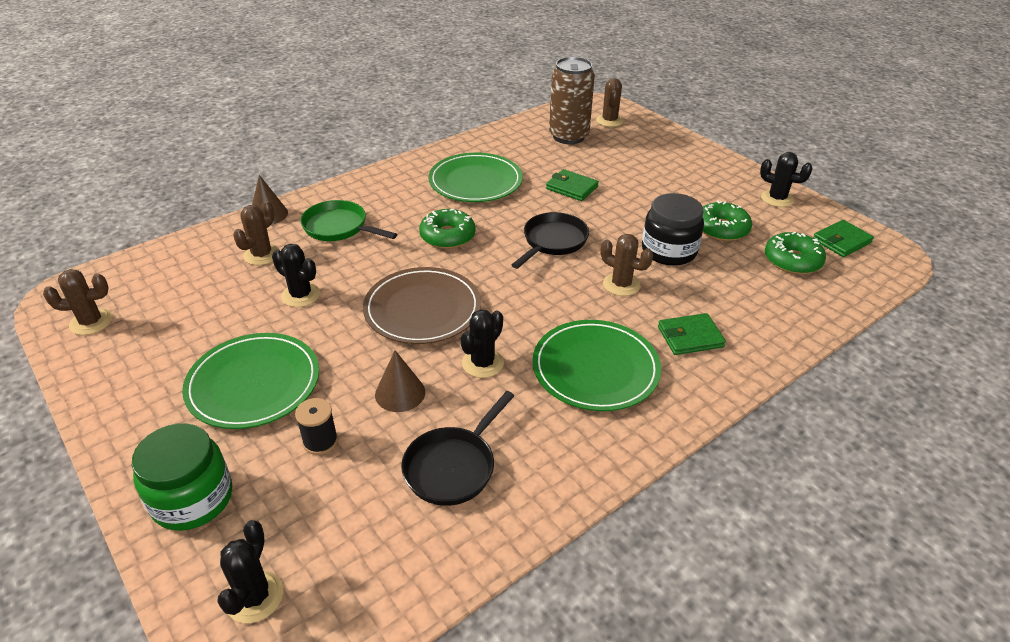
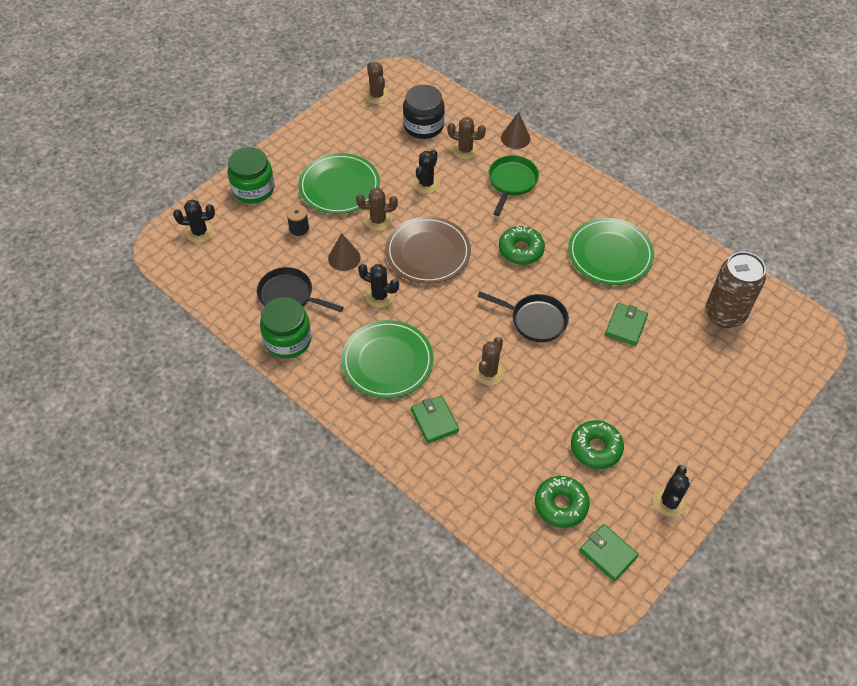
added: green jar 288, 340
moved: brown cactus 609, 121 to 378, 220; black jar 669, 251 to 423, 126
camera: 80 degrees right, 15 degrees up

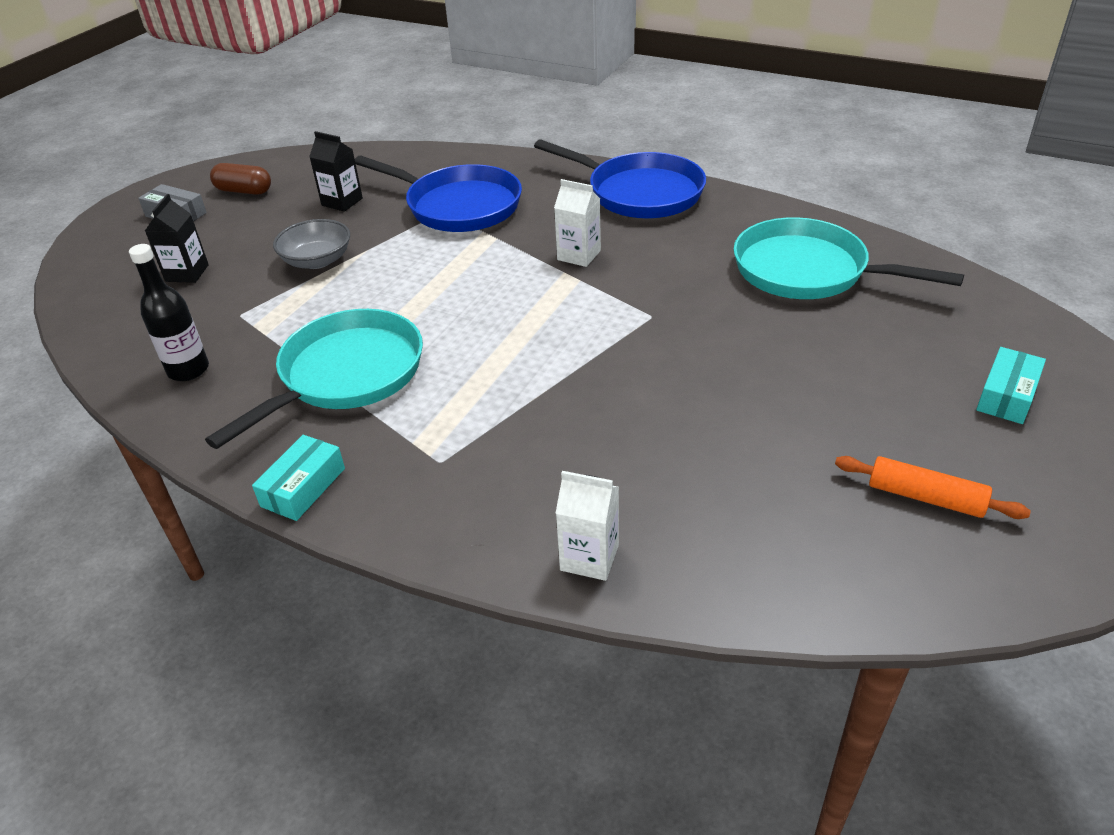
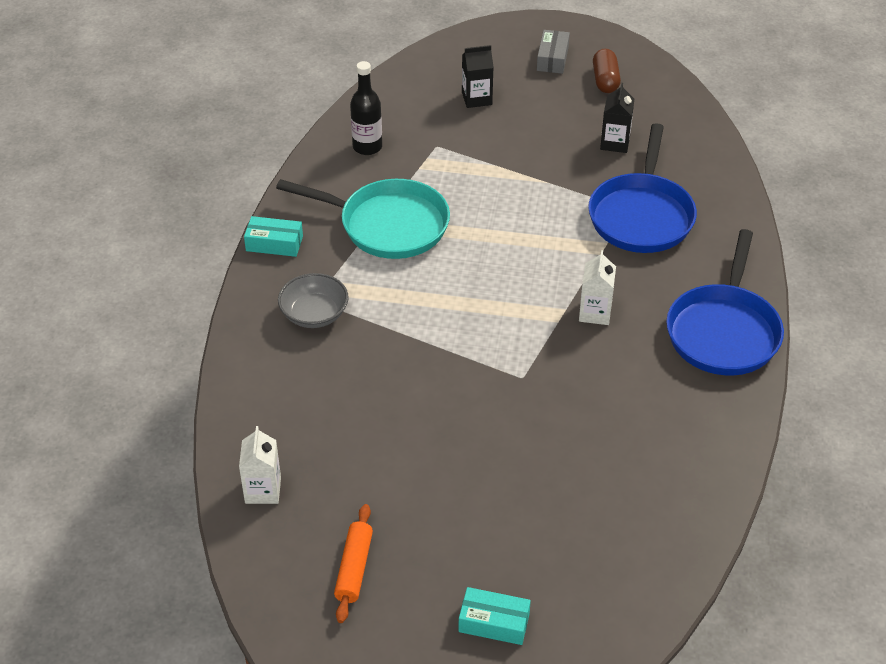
removed: turquoise pan 808, 271
moved: grey bowl 317, 260 to 314, 314; white carton 589, 557 to 263, 490
camera: 70 degrees right, 5 degrees up

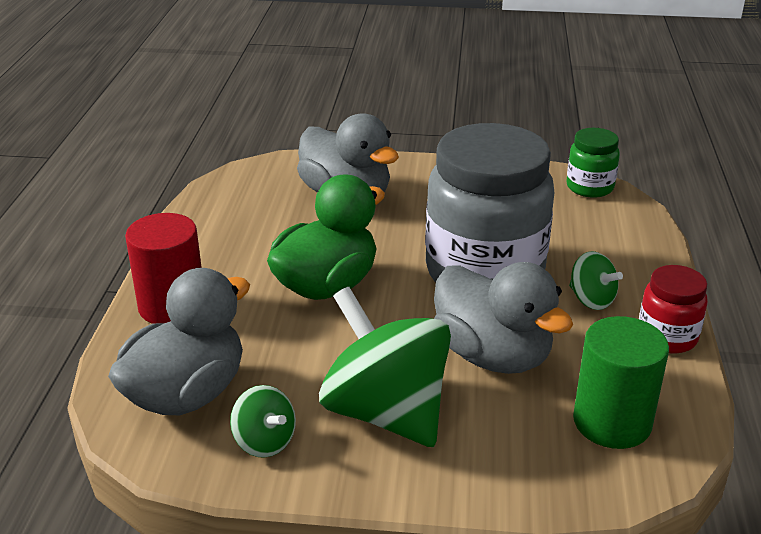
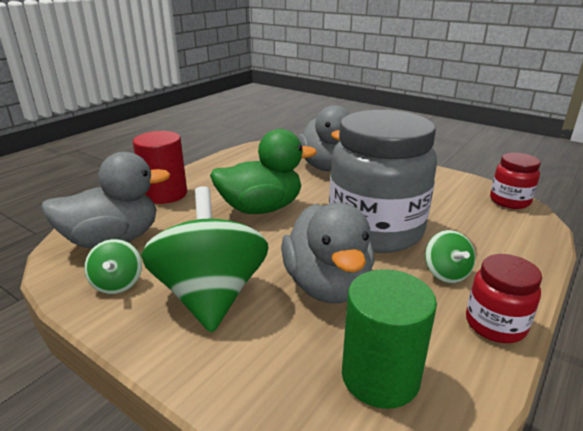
recoloured: green jar 589, 187 to red jar 509, 201
camera: 30 degrees right, 5 degrees down

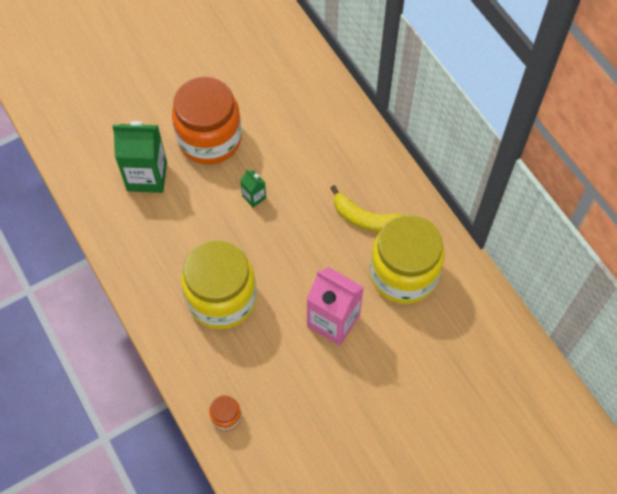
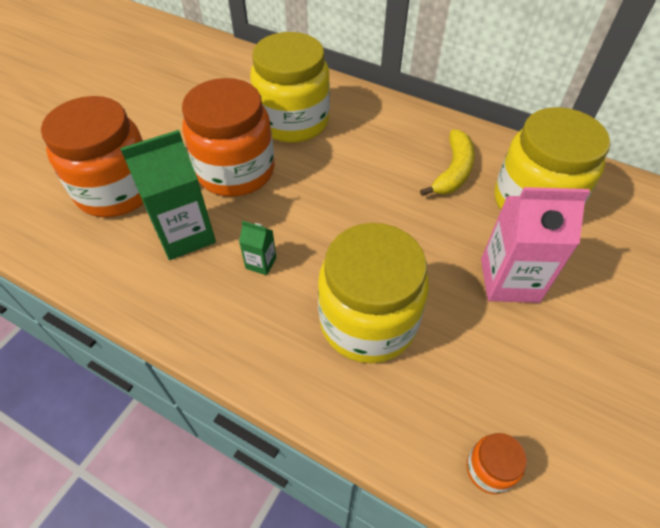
added: yellow jar 293, 121; orange jar 117, 190
moved: green carton 254, 197 to 261, 263
turned: yellow banana 366, 218 = 453, 171 60 degrees counterclockwise
camera: 30 degrees left, 10 degrees down

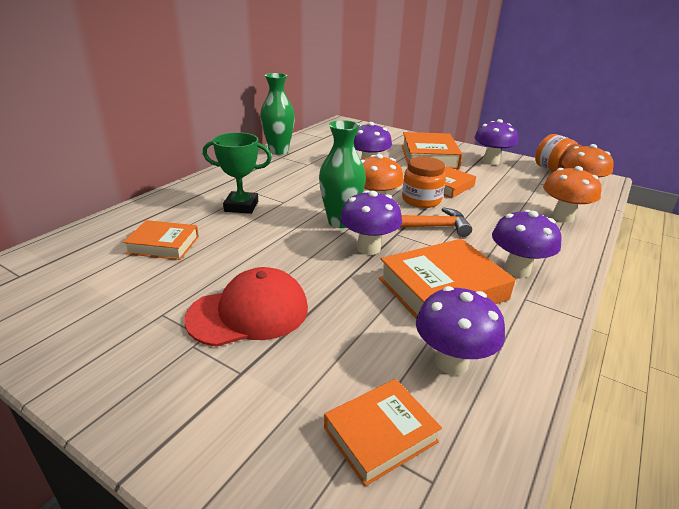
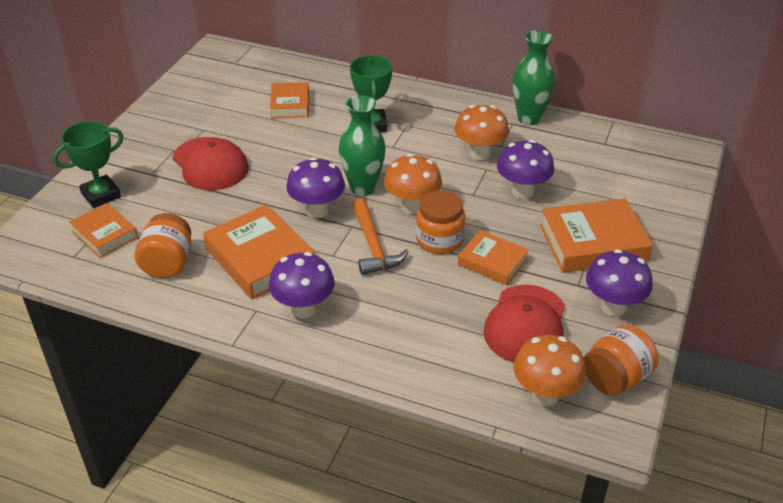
added: green trophy 101, 195; red cap 526, 324
moved: orange mushroom 562, 217 to 479, 154
replaced: purple mushroom 451, 362 to orange jar 168, 263
camera: 80 degrees right, 10 degrees up

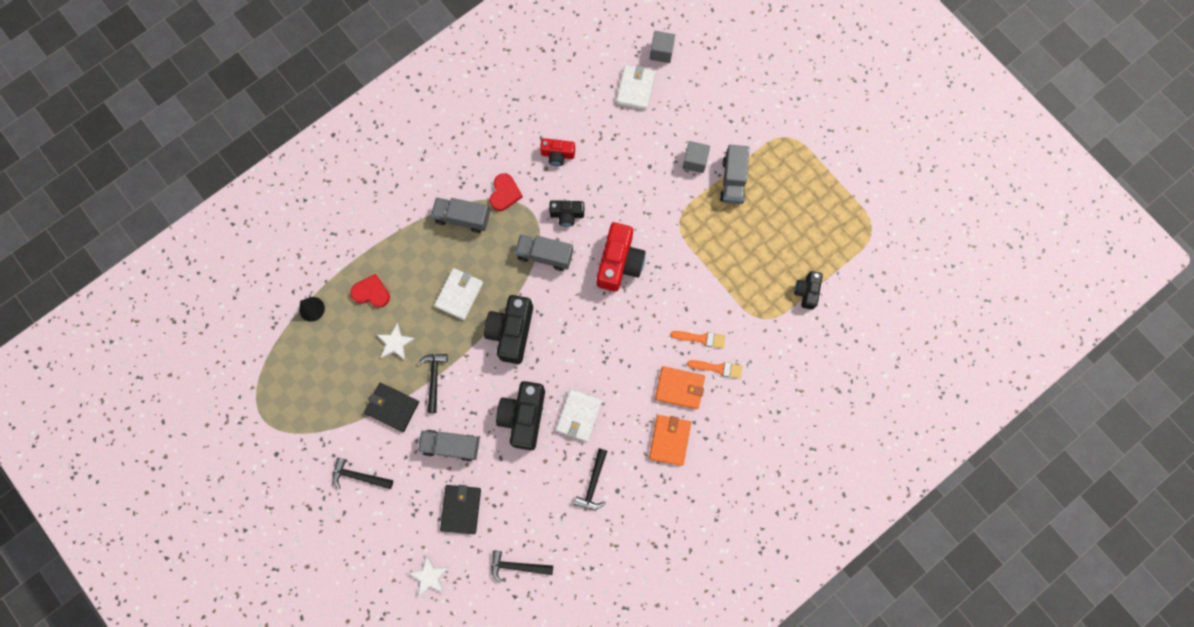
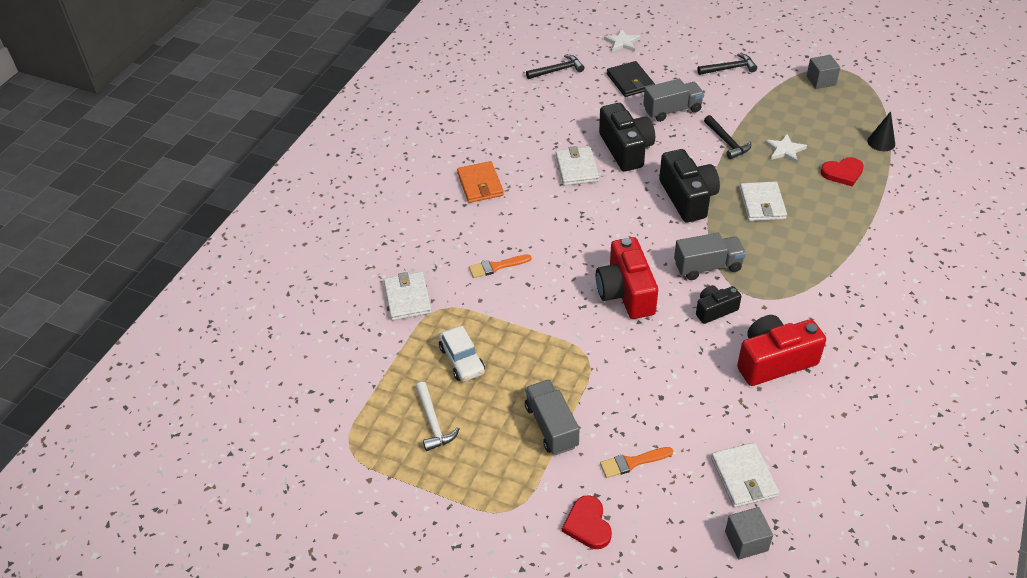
removed: grey truck 462, 218; black camera 806, 292; orange wallet 679, 388; black wallet 392, 407; black hammer 593, 483
added: white wallet 407, 298; white car 462, 360; white hammer 433, 422
moved: grey cube 695, 161 to 821, 81; red heart 505, 193 to 588, 525; orange brush 718, 368 to 632, 462
resized: red camera 557, 155 = 774, 361 x1.78
camera: 155 degrees right, 30 degrees down

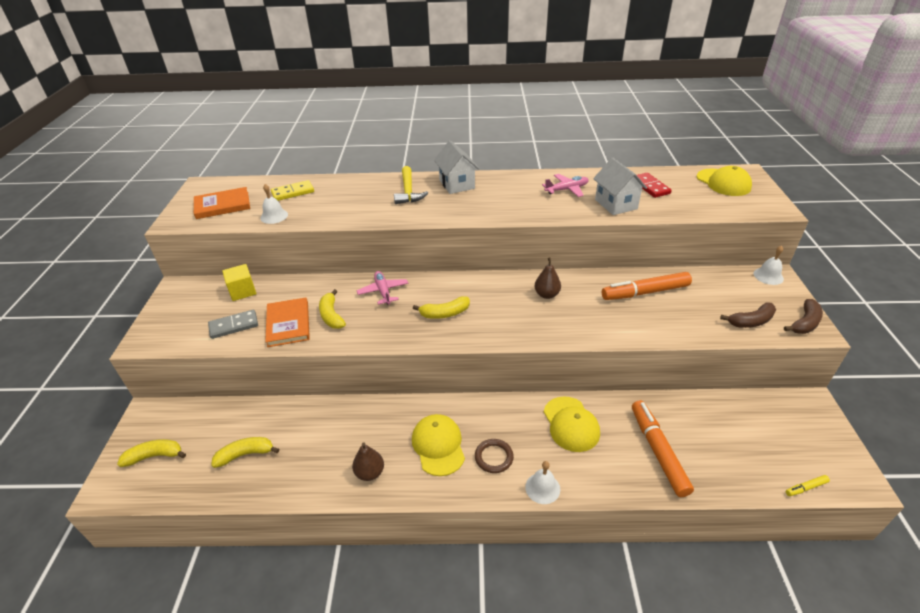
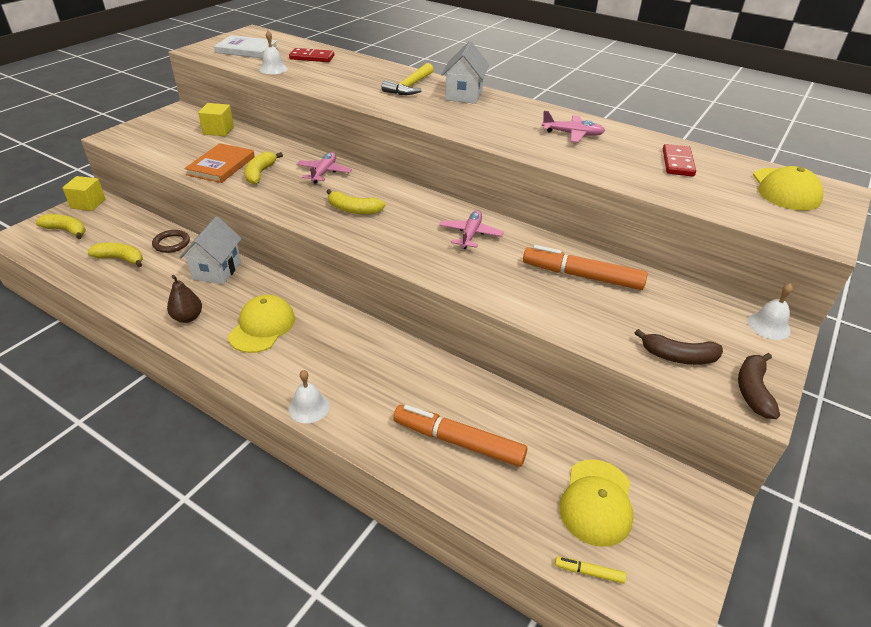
removed: grey domino 234, 326
added: yellow cube 88, 204
moved: white house 616, 204 to 216, 270; yellow cap 571, 424 to 596, 502; brown ring 494, 457 to 171, 243
replaced: brown pear 546, 294 to pink plane 470, 234
recoloured: yellow domino 293, 192 to red domino 312, 57; orange book 222, 205 to white book 247, 50
turned: brown banana 805, 323 = 753, 391 120 degrees clockwise; orange marker 658, 451 = 458, 441 90 degrees counterclockwise
camera: 30 degrees right, 0 degrees up

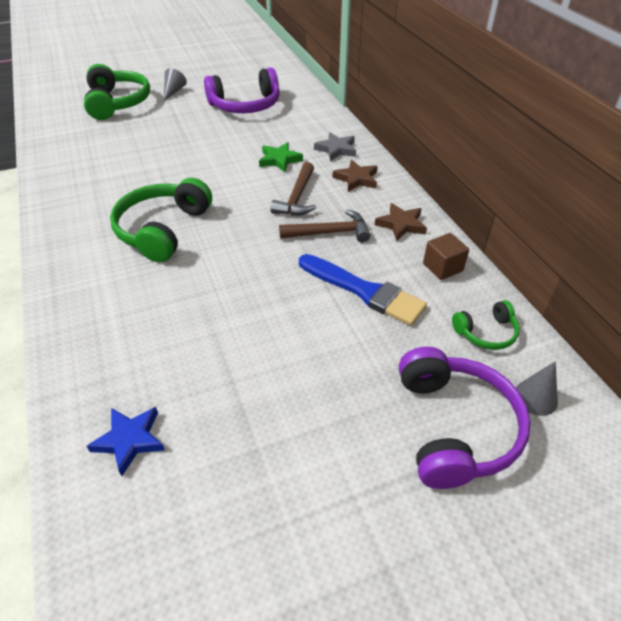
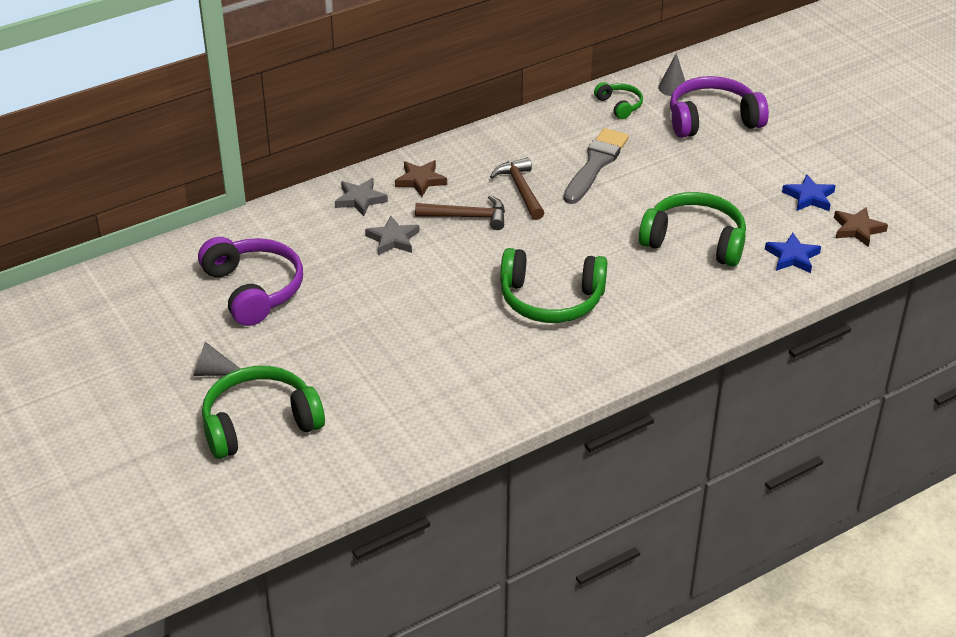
removed: brown cube 442, 267
added: blue star 809, 197; green headphones 694, 241
moved: brown star 401, 224 to 857, 229
recoloured: green star 279, 160 to grey star 393, 239; blue brush 364, 291 to grey brush 595, 164
camera: 100 degrees left, 5 degrees down

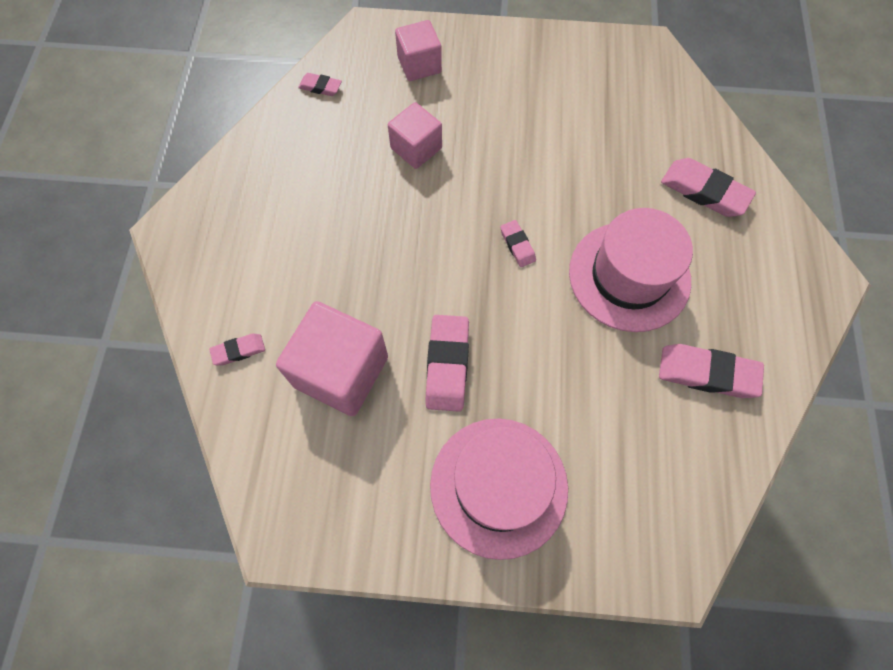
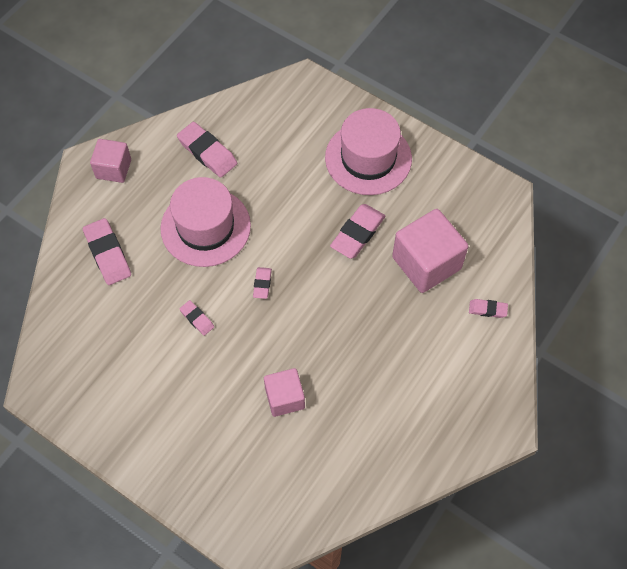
moved: pink cube 419, 65 to 113, 169; pink eraser 320, 87 to 197, 319
camera: 150 degrees left, 5 degrees down

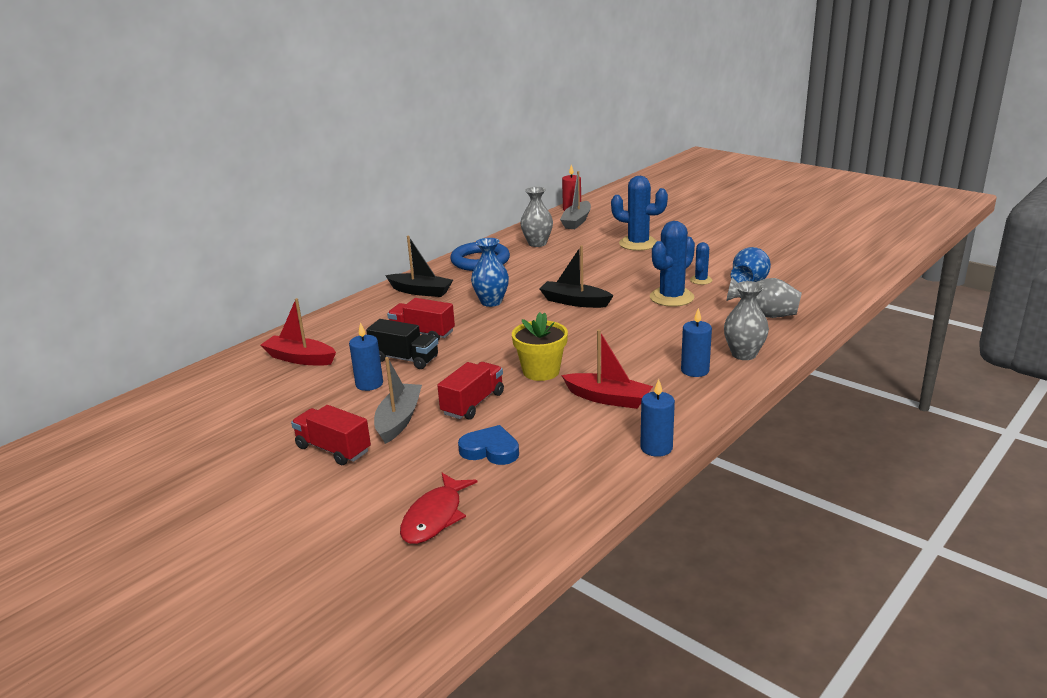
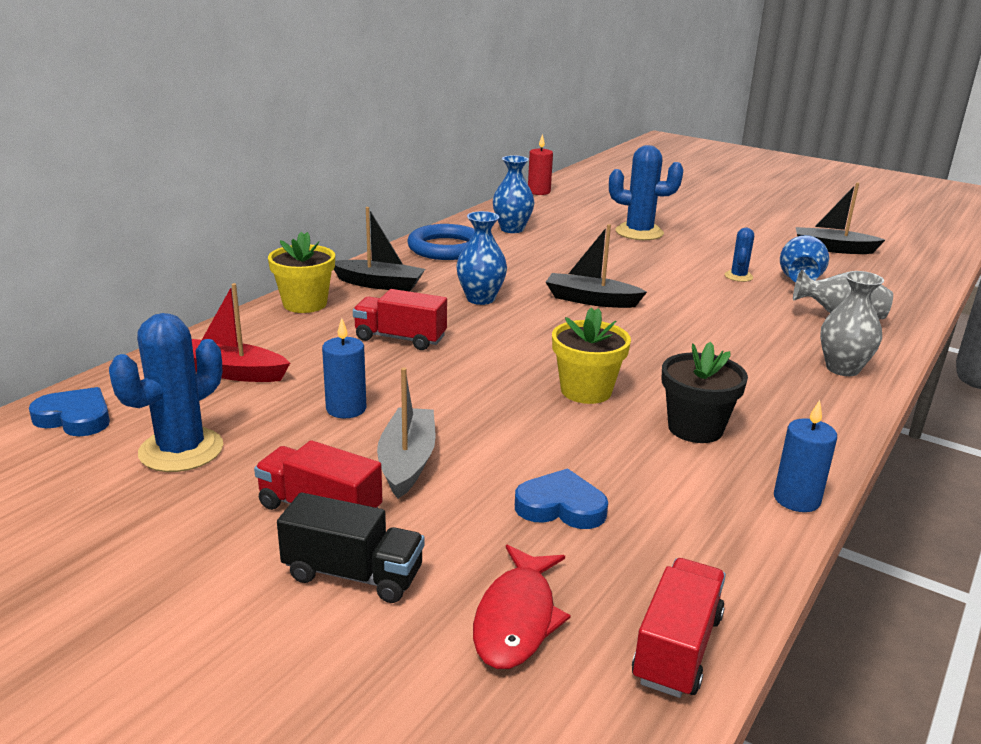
removed: grey boat 576, 221; blue candle 695, 370
added: black boat 833, 249; yellow flower pot 305, 304; blue heart 75, 418
moved: blue cactus 671, 297 to 181, 450; black truck 405, 359 to 353, 574; red truck 473, 404 to 677, 648
replaced: red boat 608, 398 to black flower pot 695, 428
recoloured: grey vase 537, 243 to blue vase 512, 229
camera: 10 degrees left, 0 degrees up

